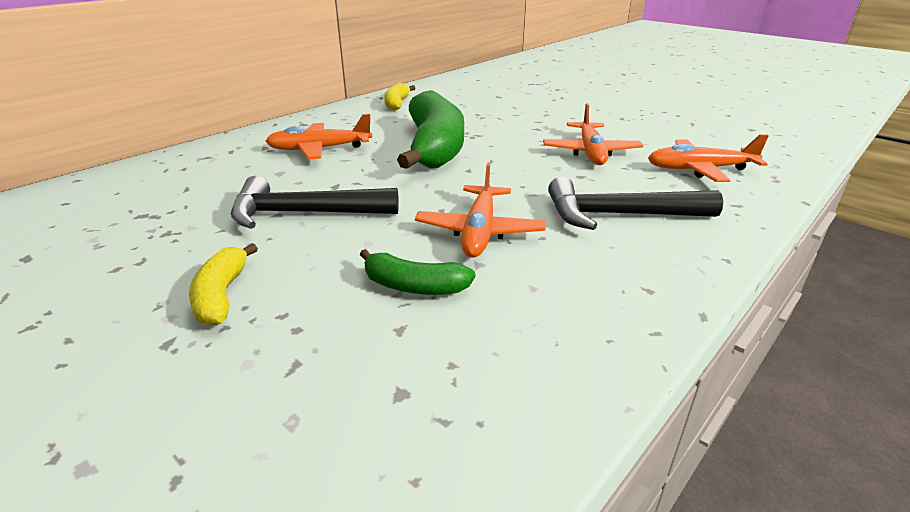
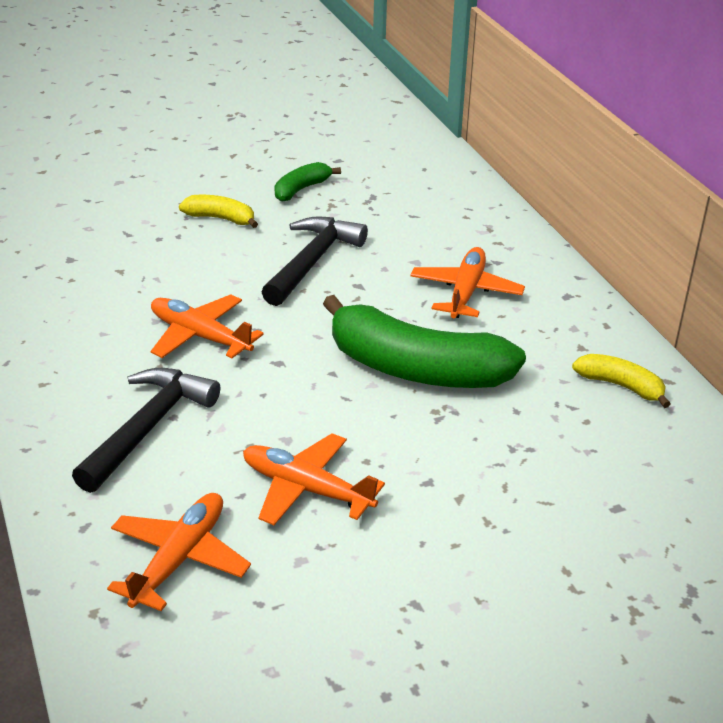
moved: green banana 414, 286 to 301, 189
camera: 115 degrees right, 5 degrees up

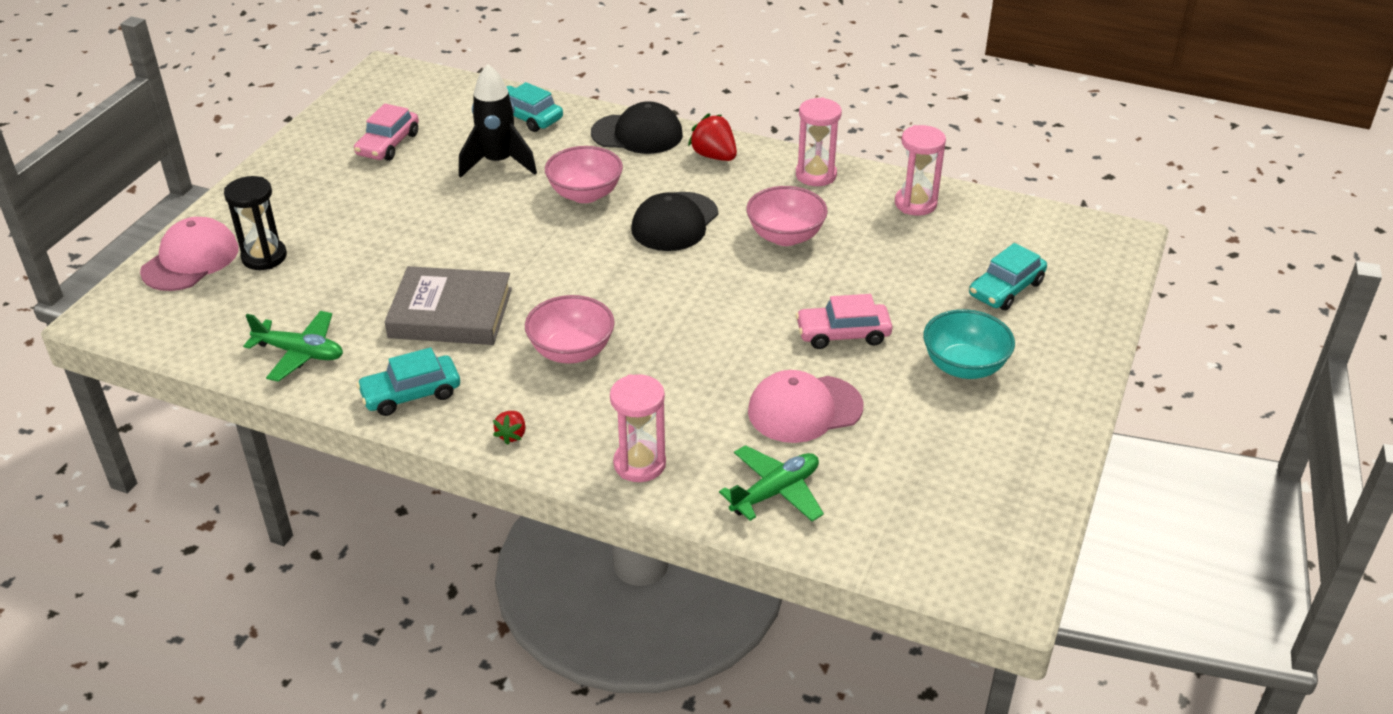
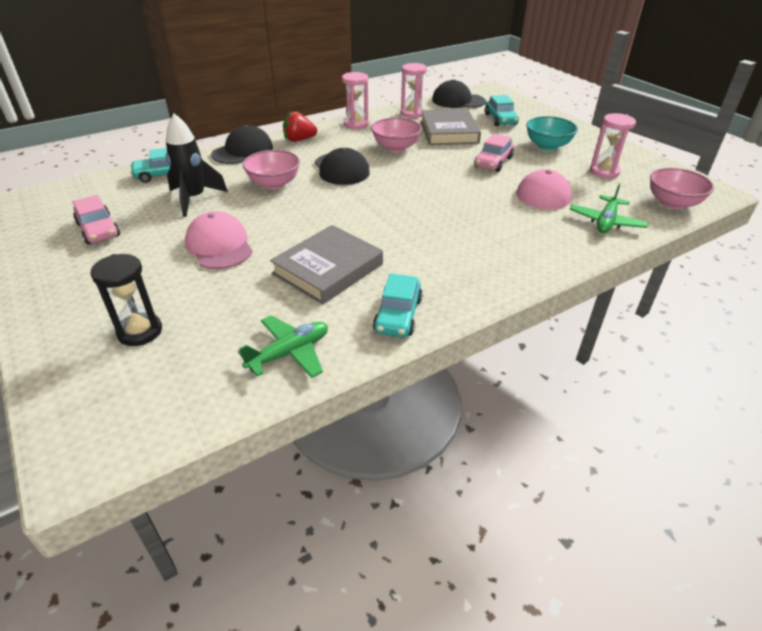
removed: red strawberry 512, 435
added: black cap 458, 101; grey book 449, 132
moved: pink cap 190, 260 to 219, 245; pink bowl 571, 351 to 672, 203; pink hourglass 639, 464 to 604, 172
turned: green plane 775, 492 = 606, 222 150 degrees counterclockwise
camera: 55 degrees left, 0 degrees up

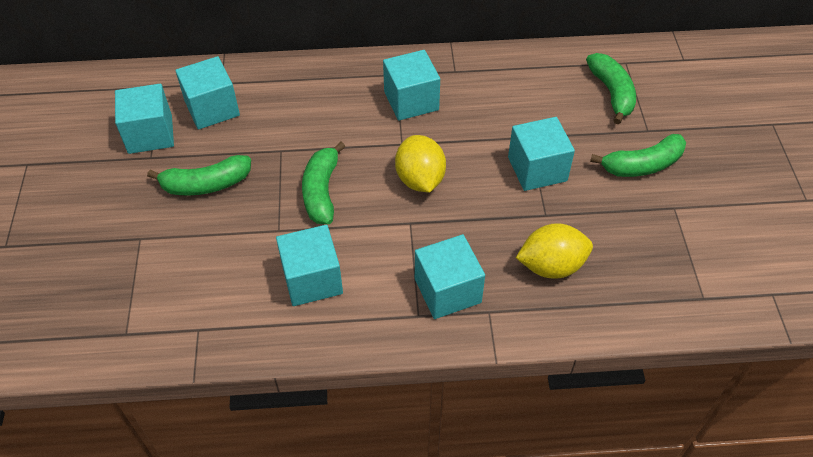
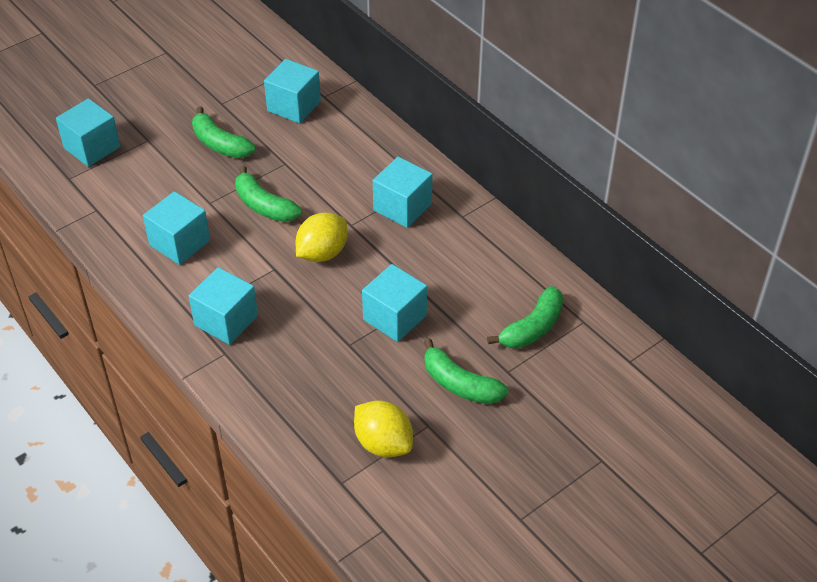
moved: turquoise cube 150, 134 to 92, 147; yellow lemon 551, 266 to 383, 443
turned: green banana 322, 191 = 264, 205 105 degrees counterclockwise
camera: 55 degrees right, 5 degrees down

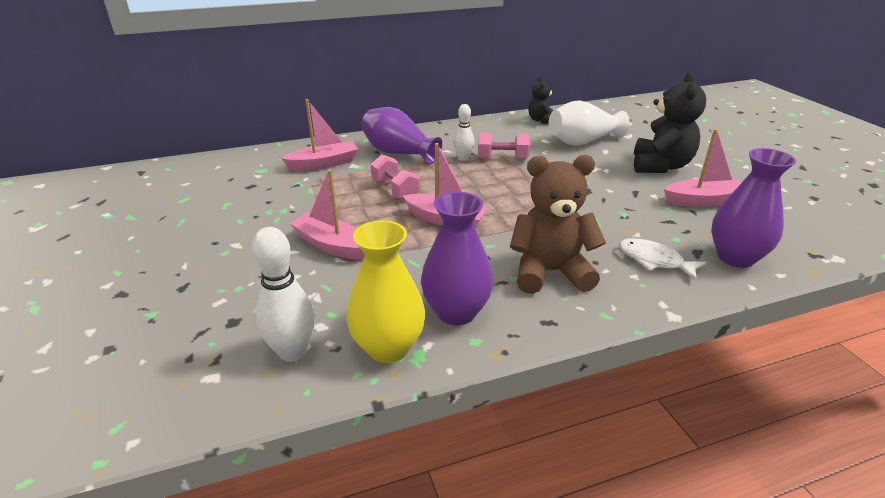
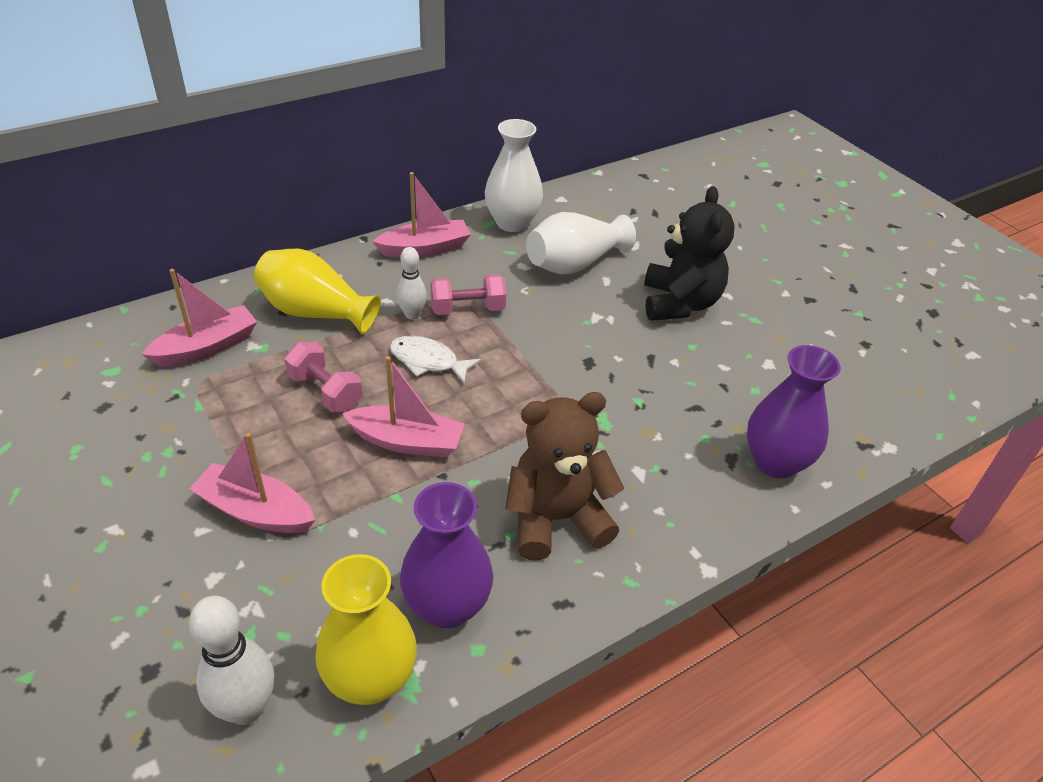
moved: pink boat 703, 201 to 425, 248; white fish 654, 261 to 428, 361
replaced: black teddy bear 541, 120 to white vase 512, 223
recoloured: purple vase 398, 153 to yellow vase 315, 312
camera: 15 degrees left, 10 degrees up

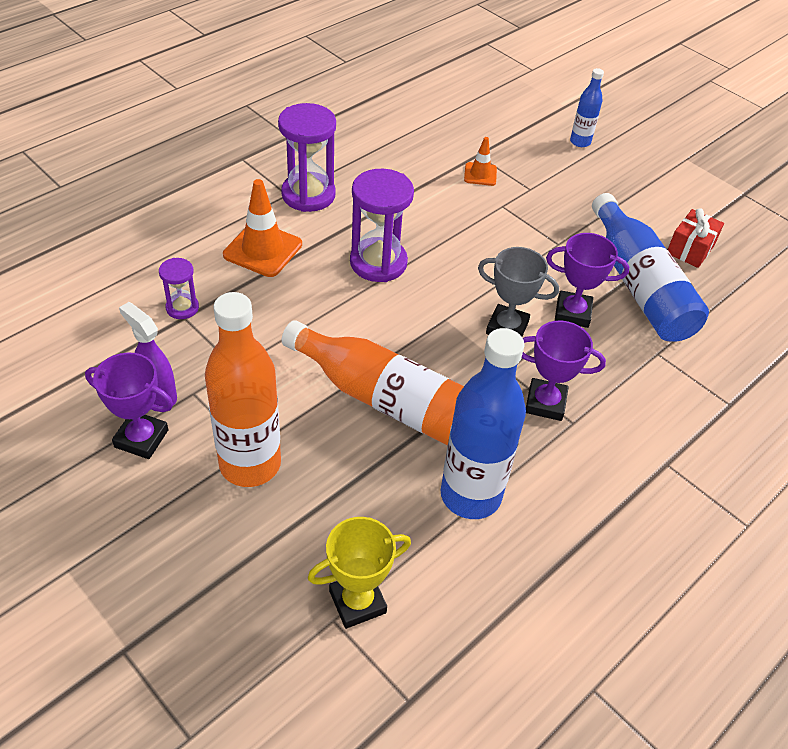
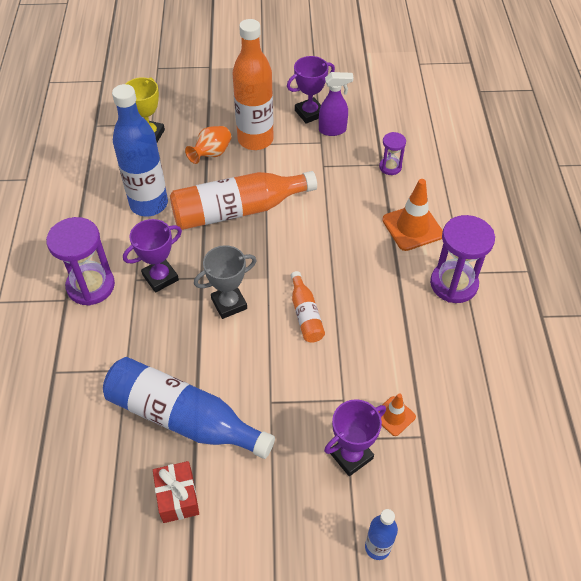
added: orange vase 211, 154; orange bottle 305, 314
moved: purple hourglass 378, 262 to 91, 286; purple trophy 572, 313 to 351, 455
camera: 135 degrees right, 5 degrees up

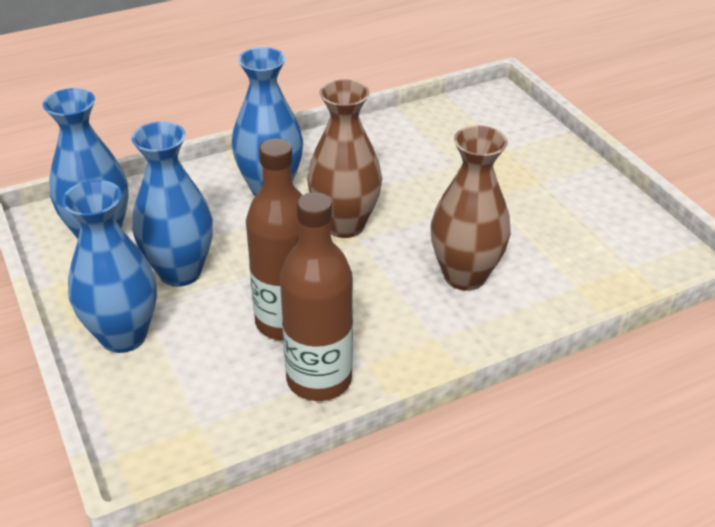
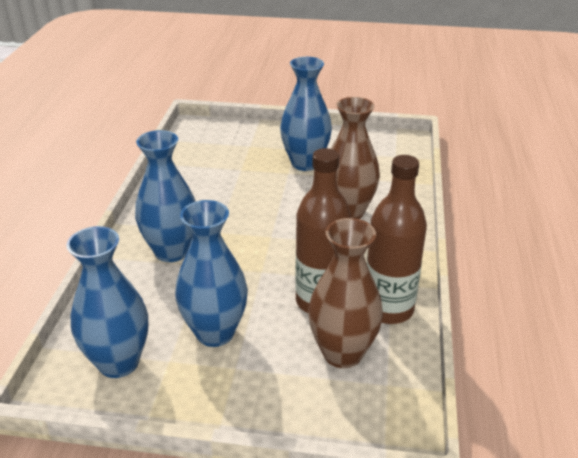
moved: brown vase 344, 225 to 342, 353; blue vase 123, 336 to 305, 163
camera: 55 degrees left, 5 degrees down

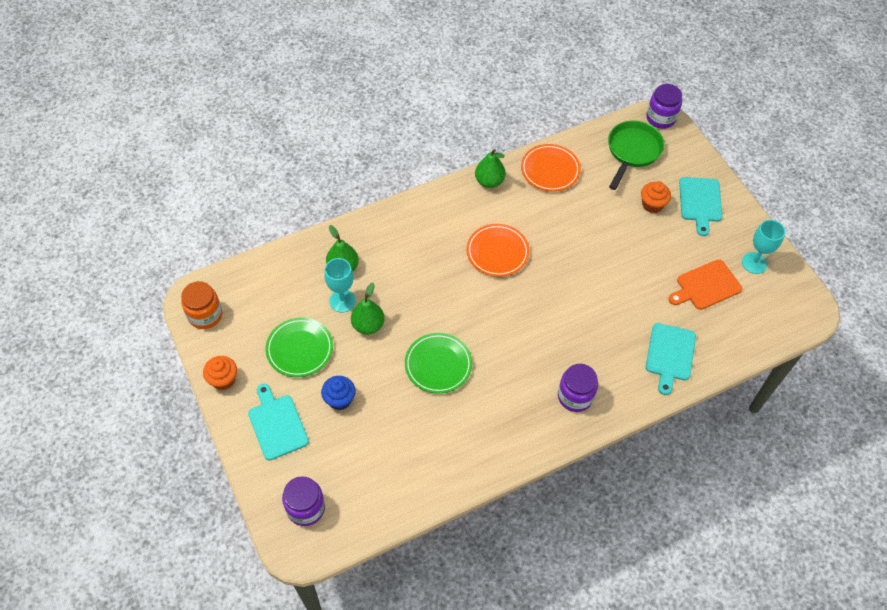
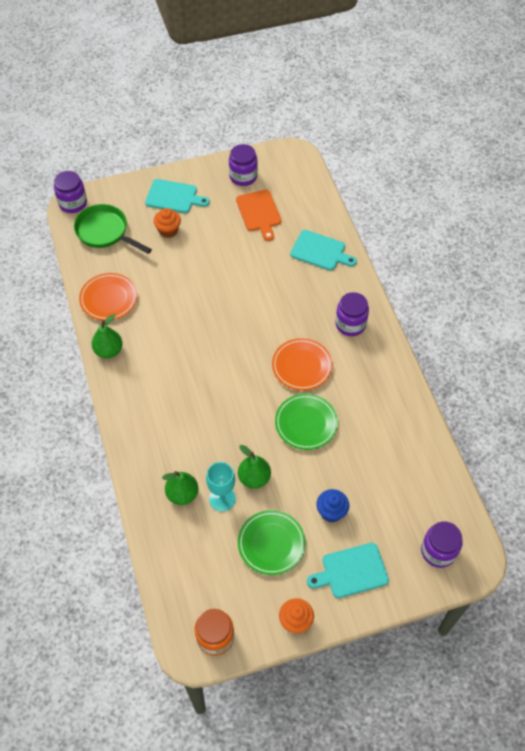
moved: orange plate 497, 252 to 302, 366
replaced: turquoise goblet 754, 263 to purple jar 243, 176
camera: 80 degrees left, 0 degrees up

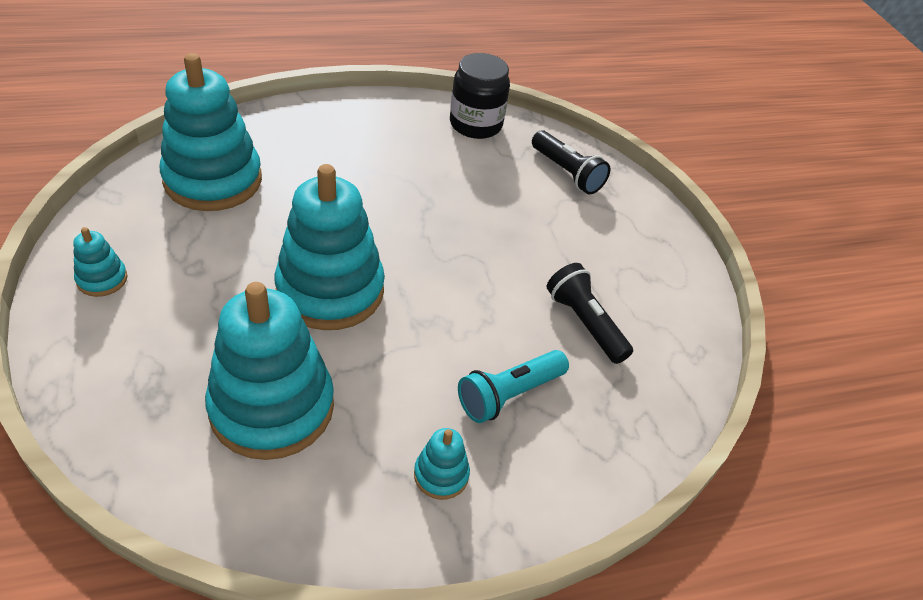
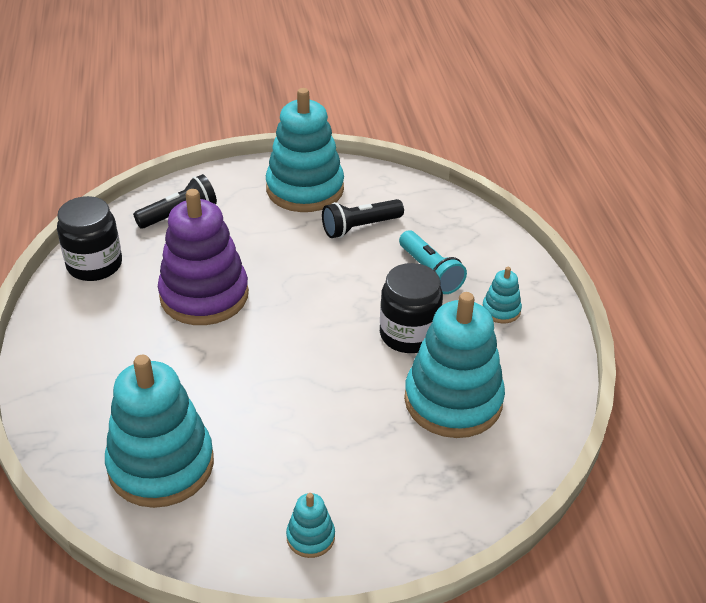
added: purple stacking toy 204, 295; black jar 408, 334
moved: turquoise stacking toy 330, 290 to 305, 189
camera: 80 degrees left, 5 degrees down

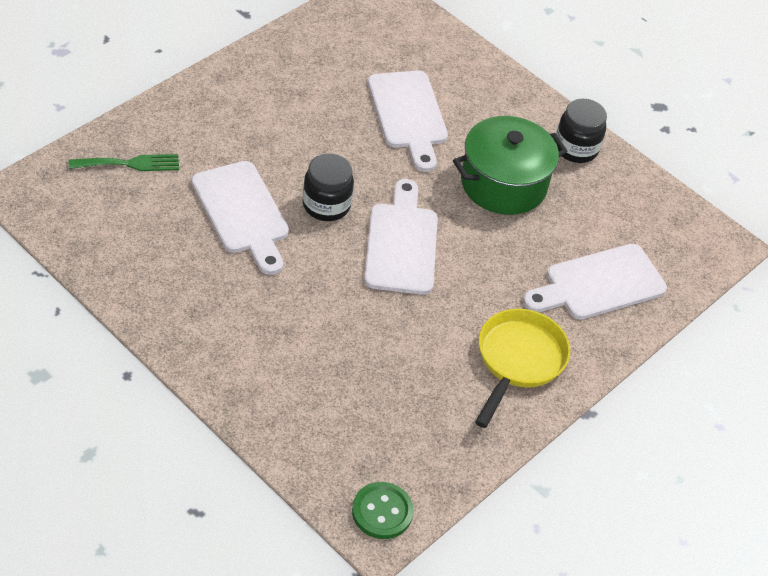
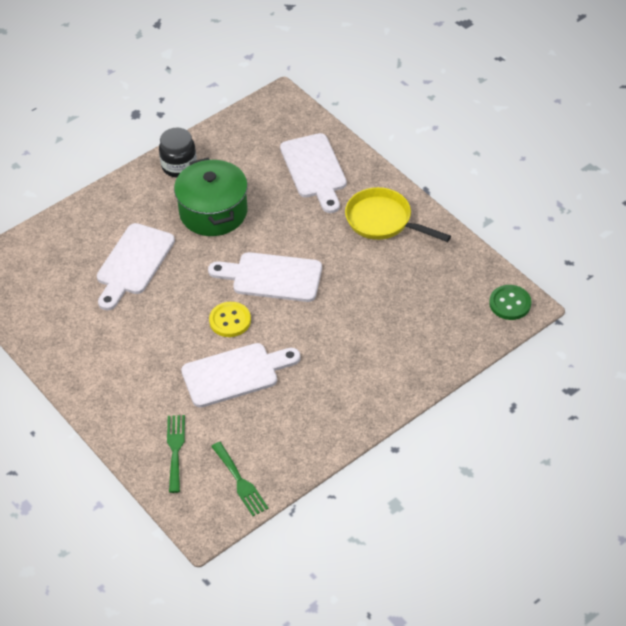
added: green fork 240, 482
replaced: black jar 326, 205 to yellow button 230, 320
turned: white cutting board 408, 115 = 133, 263 120 degrees clockwise
camera: 75 degrees left, 0 degrees up

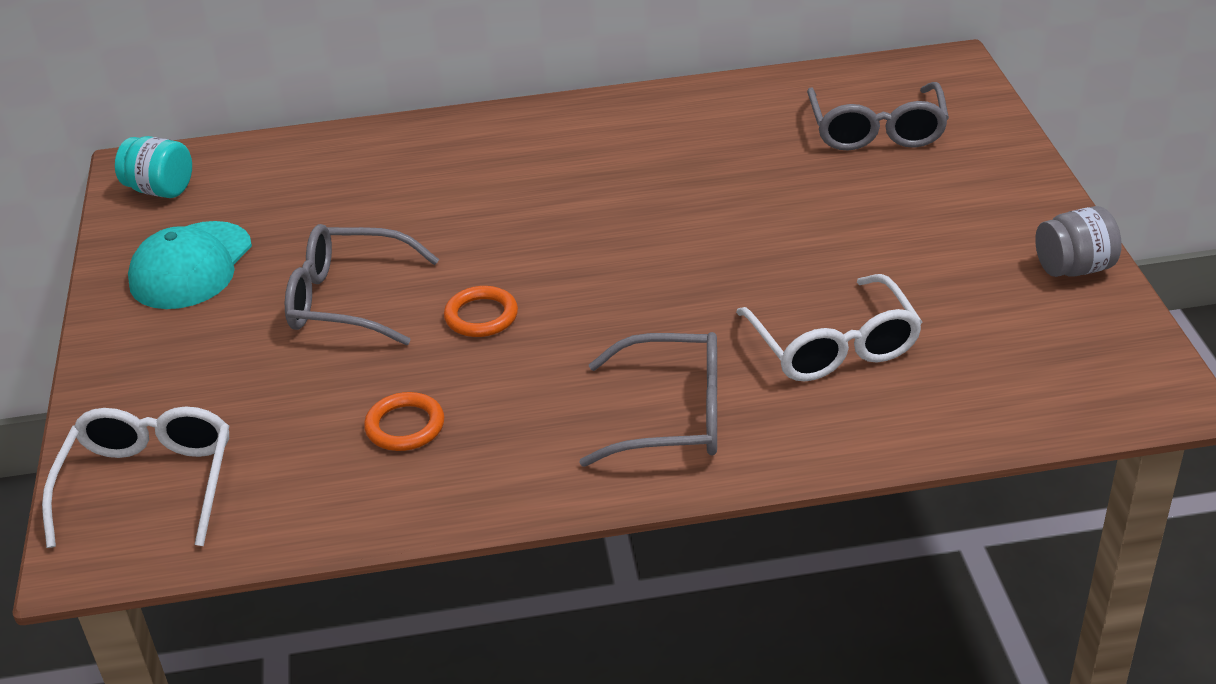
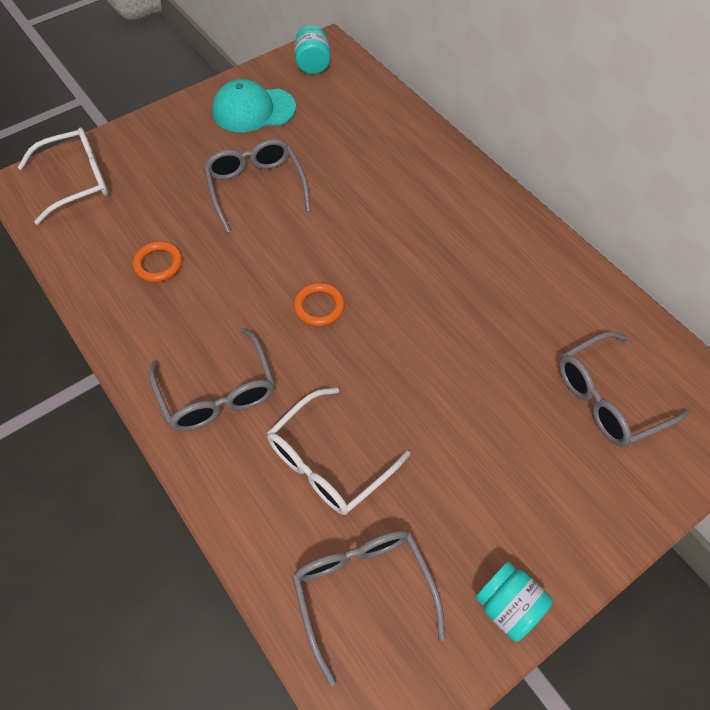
added: grey glasses 363, 591
moved: orange ring 481, 316 to 319, 306
recoloured: grey jar 1073, 268 to turquoise jar 507, 606
camera: 60 degrees right, 20 degrees up

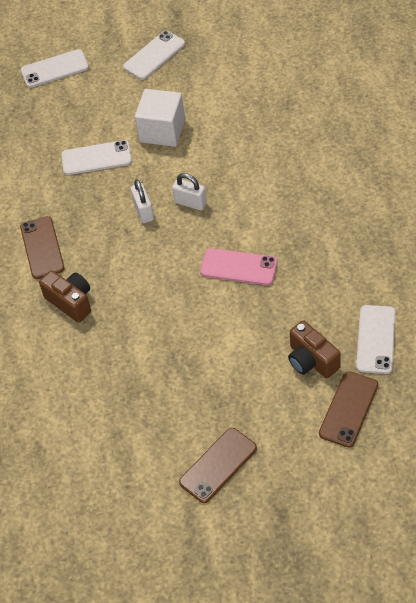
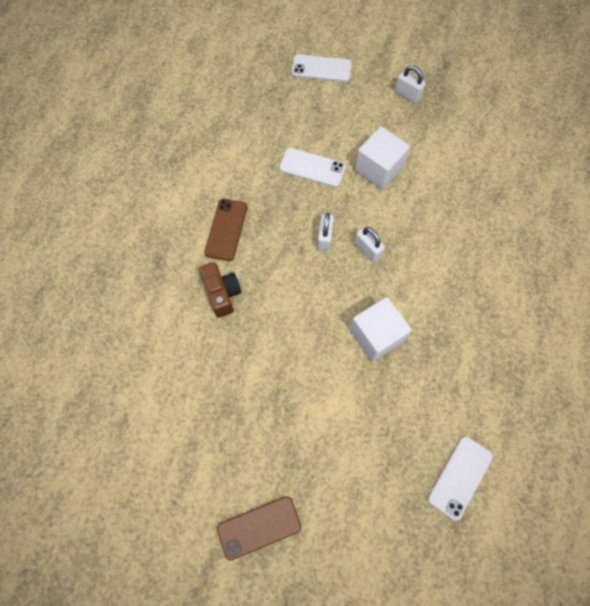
removed: brown camera 311, 360; brown phone 348, 409
replaced: white phone 154, 55 to white padlock 407, 95; pink phone 238, 267 to white cube 376, 335
camera: 20 degrees right, 15 degrees up

